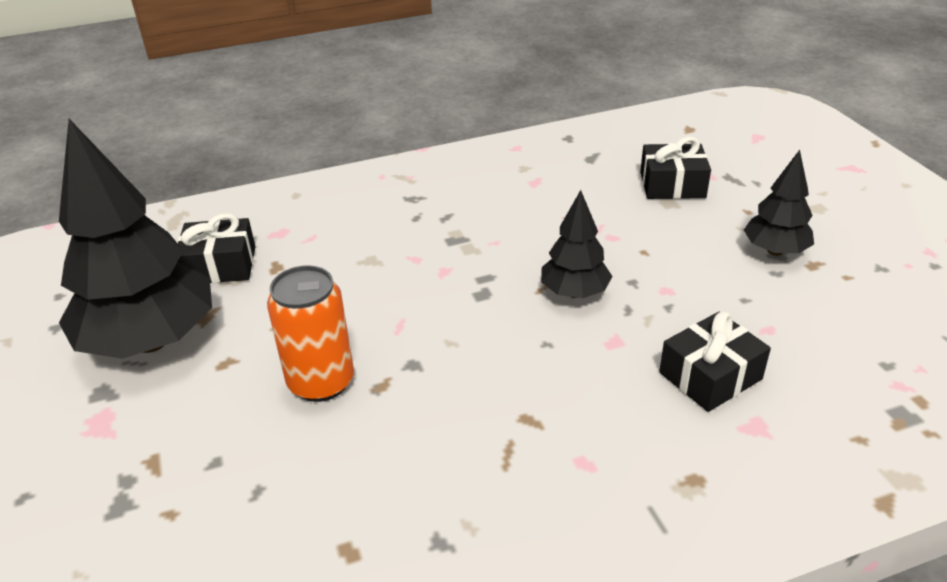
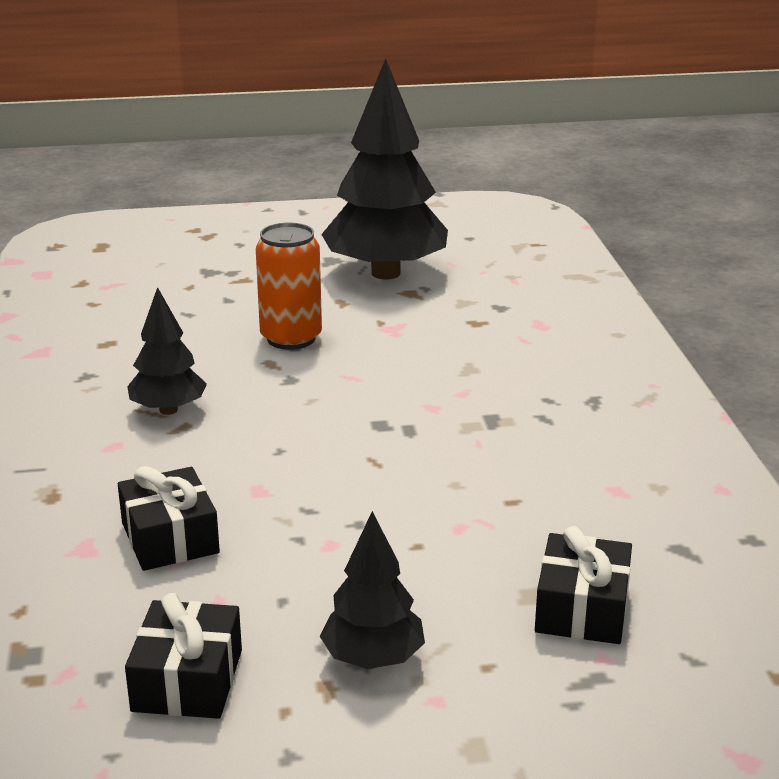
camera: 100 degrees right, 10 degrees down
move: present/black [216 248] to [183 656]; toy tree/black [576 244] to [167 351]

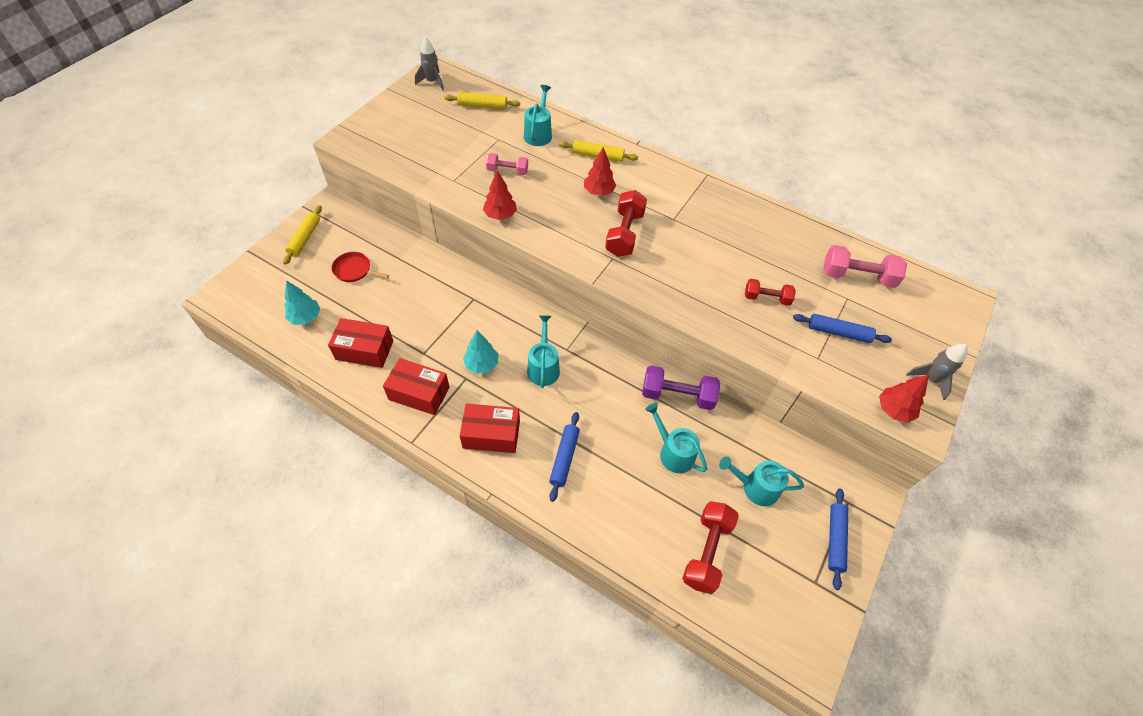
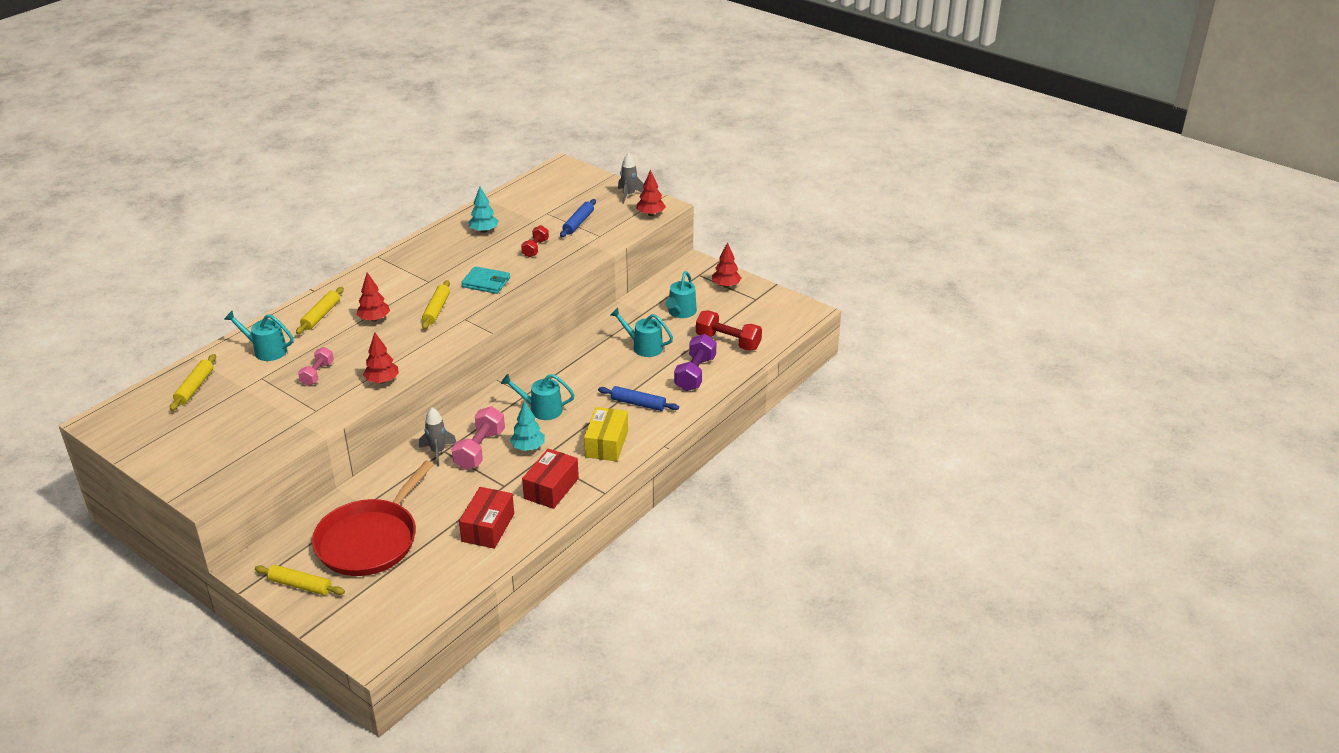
camera: 80 degrees left, 20 degrees down
insert: billfold/aqua [485 280]
move: rocket/gray [429 63] to [437 436]; dumbbell/pink [865 266] to [478 438]; toy tree/aqua [302 302] to [483 210]; dumbbell/purple [681 387] to [695 362]
replace: dumbbell/crimson [626 223] to pastry roller/golden [436 304]; pastry roller/blue [838 539] to toy tree/crimson [726 265]
recolor: parcel/crimson [490 428] to parcel/golden [606 434]
rotate: watering pot/aqua [676 438] = [641 332] 60 degrees clockwise
resize: skillet/crimson [360 267] = [373 518] x2.28

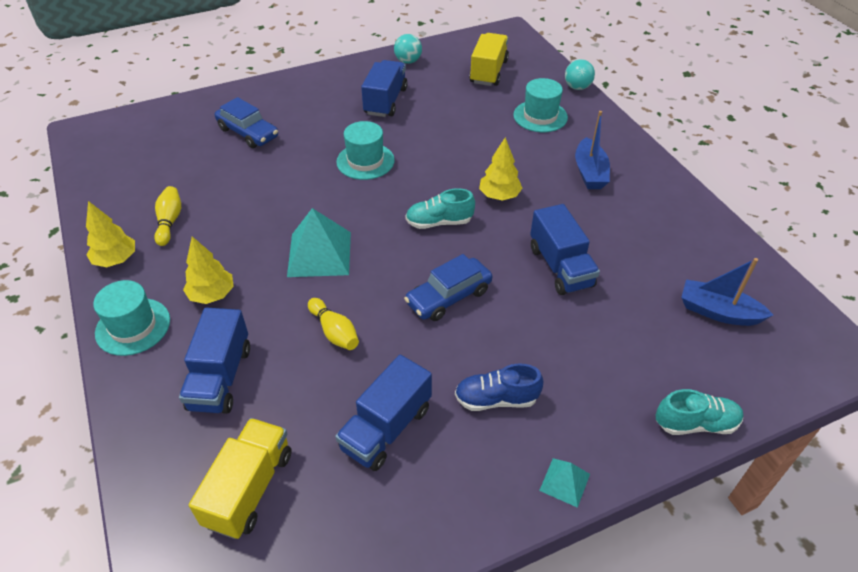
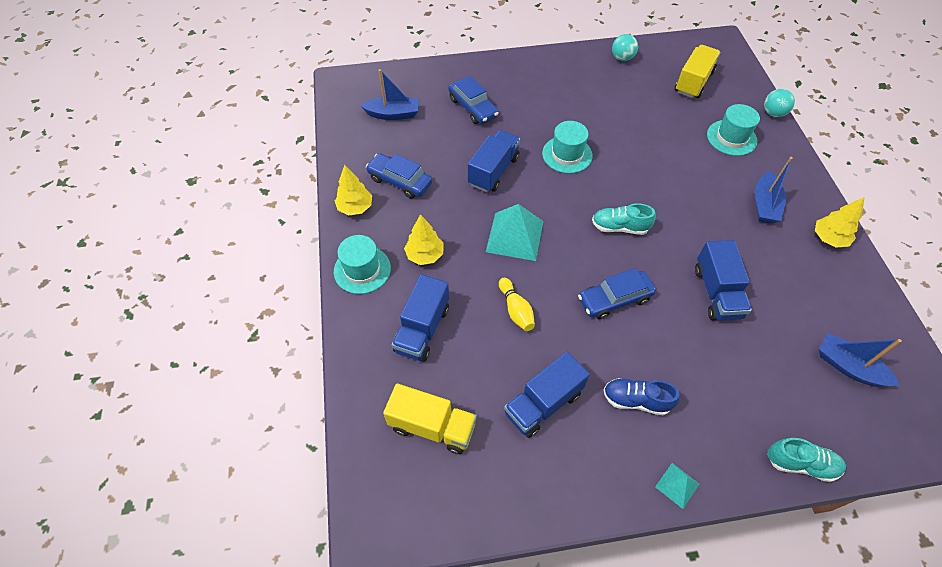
camera: 15 degrees right, 10 degrees up
insert: toy boat/blue [389 94]
move: truck/blue [384 88] to [494 161]; toy tree/golden [500 169] to [840 222]
replace: bowling pin/golden [167 216] to automobile/blue [399 176]
rotate: truck/golden [240 478] = [430 418] 75 degrees clockwise

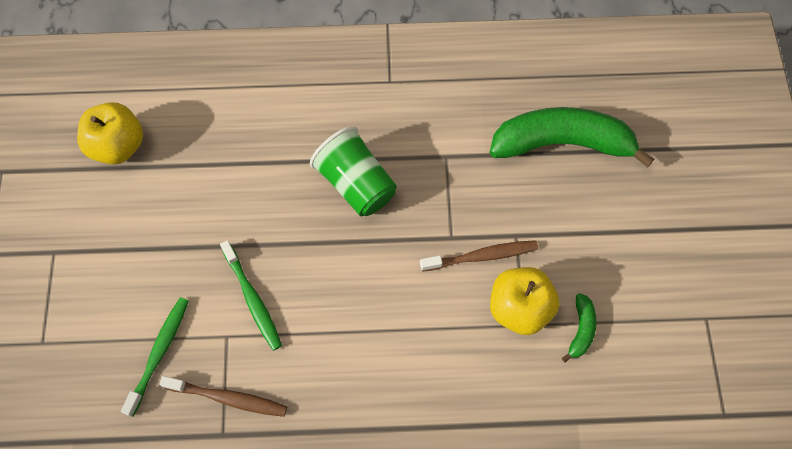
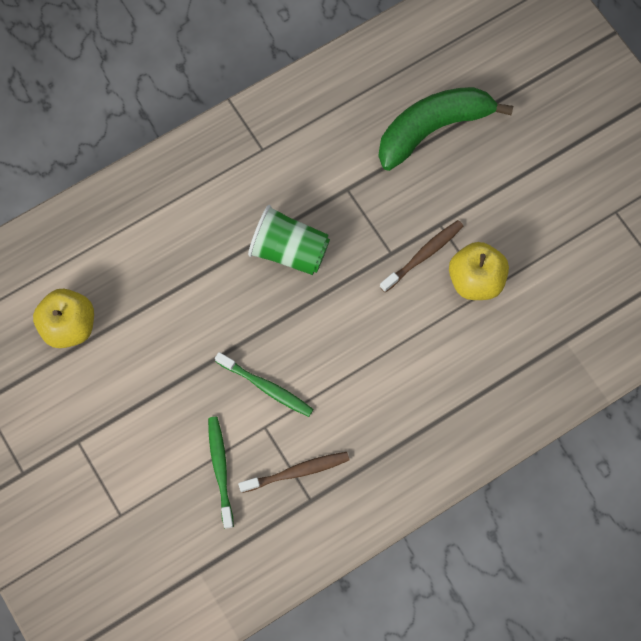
camera: 30 degrees left, 5 degrees up
delete: toy banana/leaf-green [579 327]

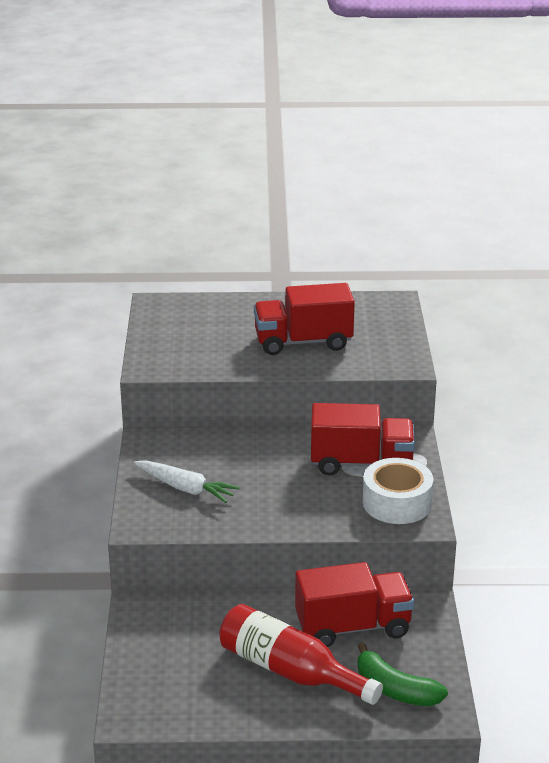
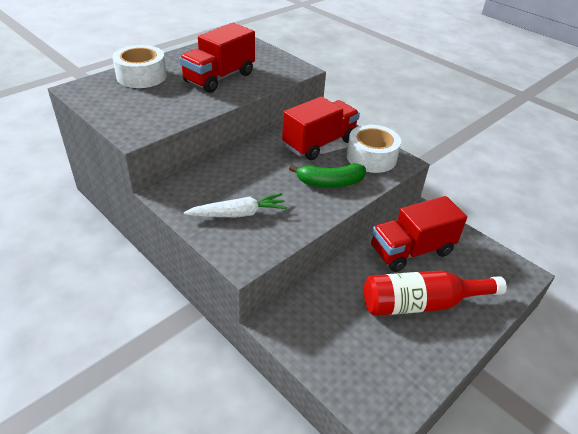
camera: 45 degrees left, 10 degrees up
insert: roll of tape/pure white [139 66]
move: toy banana/leaf-green [402 674] to [327 175]
rotate: truck/crimson [354 604] = [419 234] 150 degrees counterclockwise

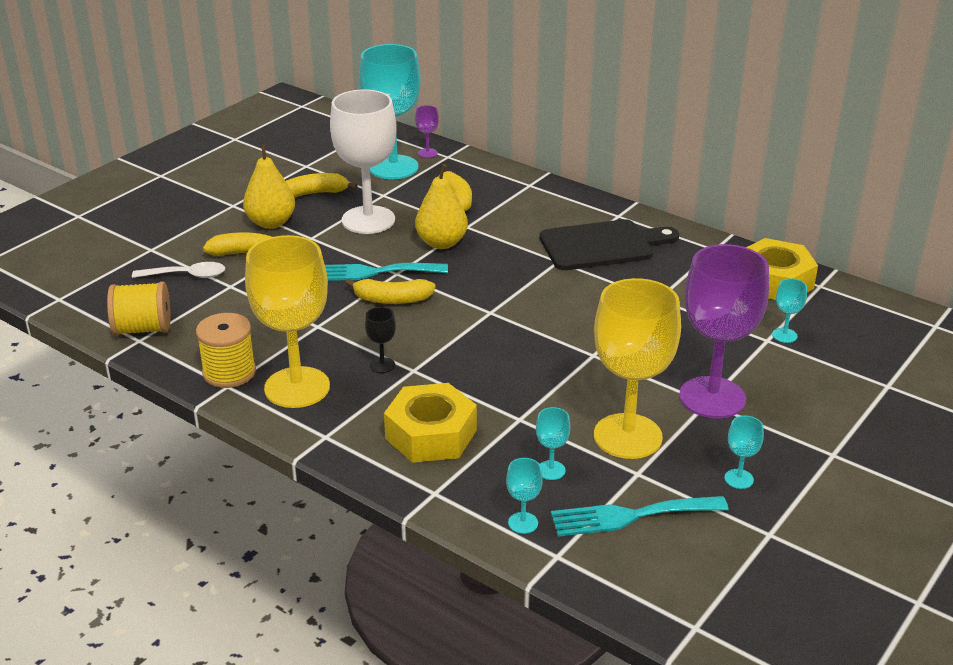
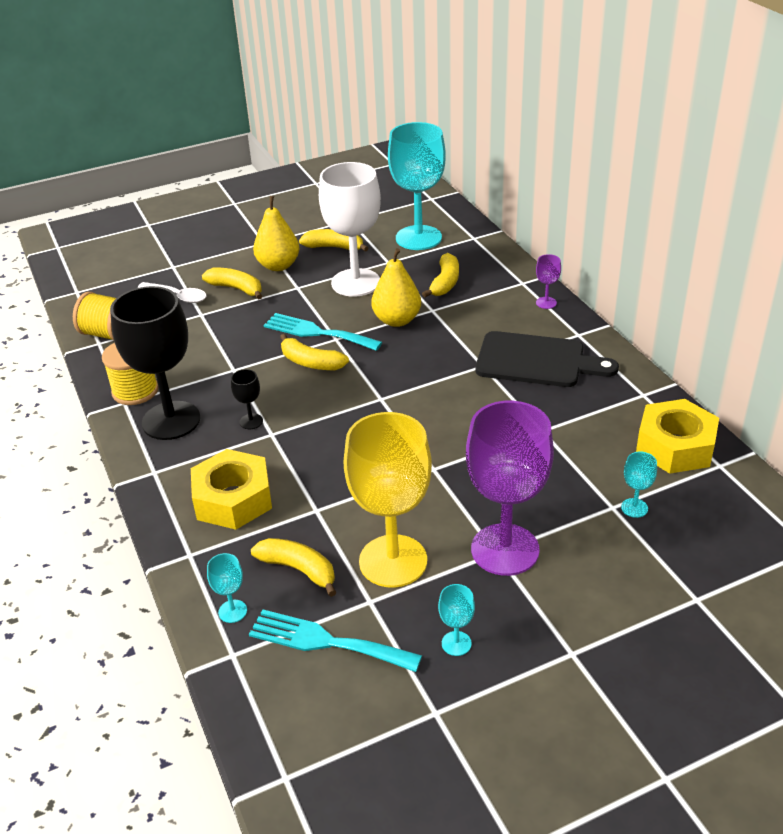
camera: 30 degrees right, 5 degrees up
move: goblet/purple [427 131] to [548 281]
replace: goblet/aqua [553 443] to toy banana/golden [293 567]
recolor: goblet/golden [287 321] to goblet/black [155 363]

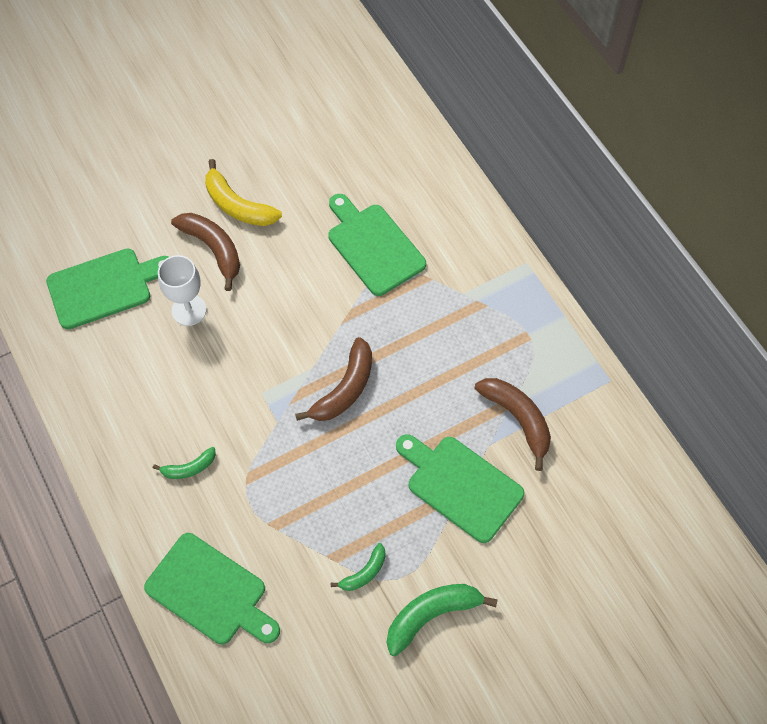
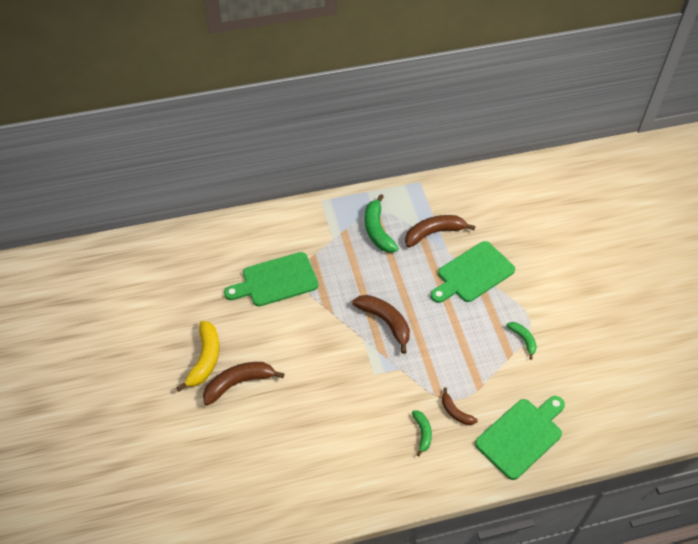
camera: 75 degrees left, 10 degrees down
delete: bread board/leaf-green [107 288]; goblet/pure white [182 290]
insert: toy banana/russet [460 406]
move: toy banana/leaf-green [442 620] to [382 223]
rotate: toy banana/golden [243 192] = [197 356] 45 degrees counterclockwise

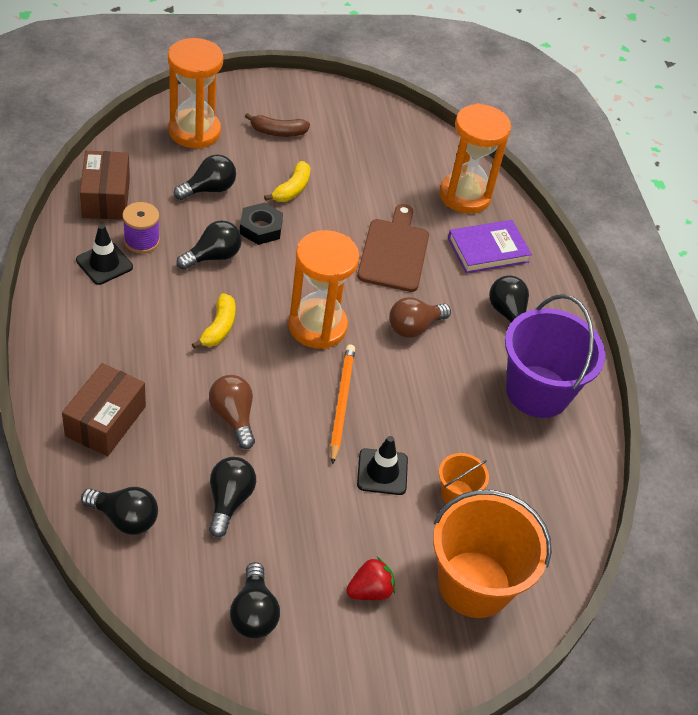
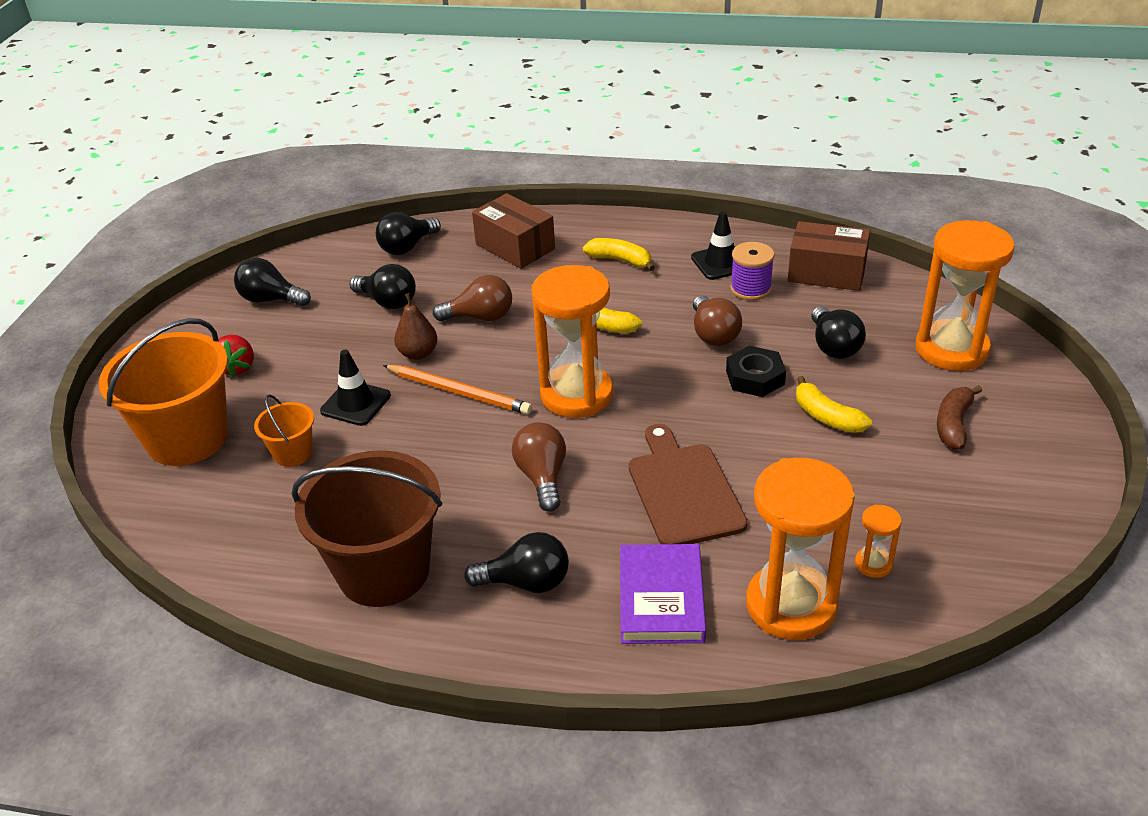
camera: 120 degrees right, 10 degrees down
insert: pear/russet [415 326]; toy banana/golden [619 254]; sandglass/bright orange [878 541]
recolor: bucket/purple [555 356] to bucket/russet [367 528]; lightbulb/black [209 245] to lightbulb/russet [717 320]
rotate: bread board/russet [393 248] = [688 484] 135 degrees counterclockwise

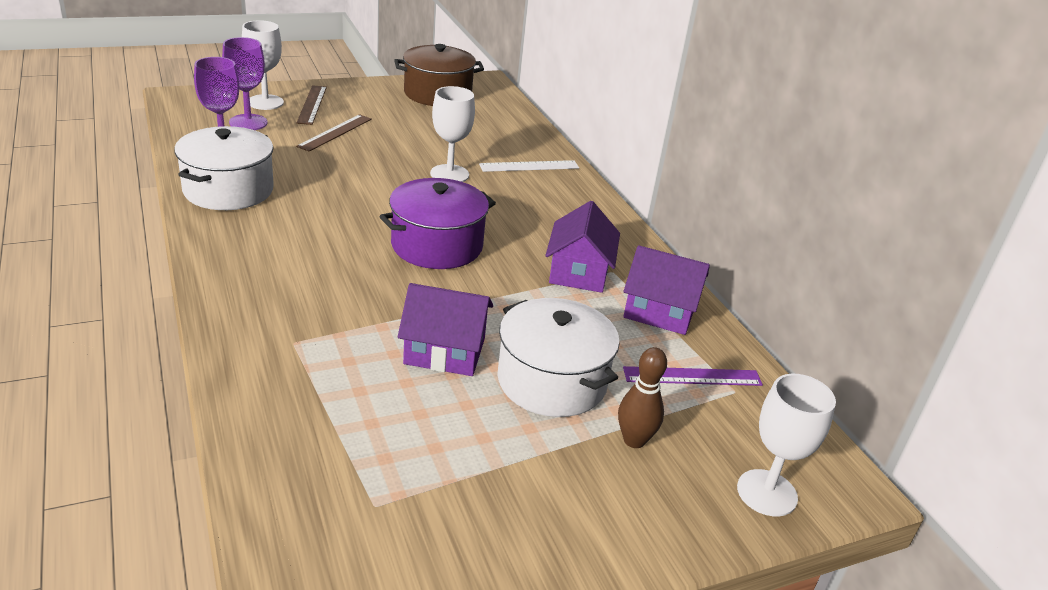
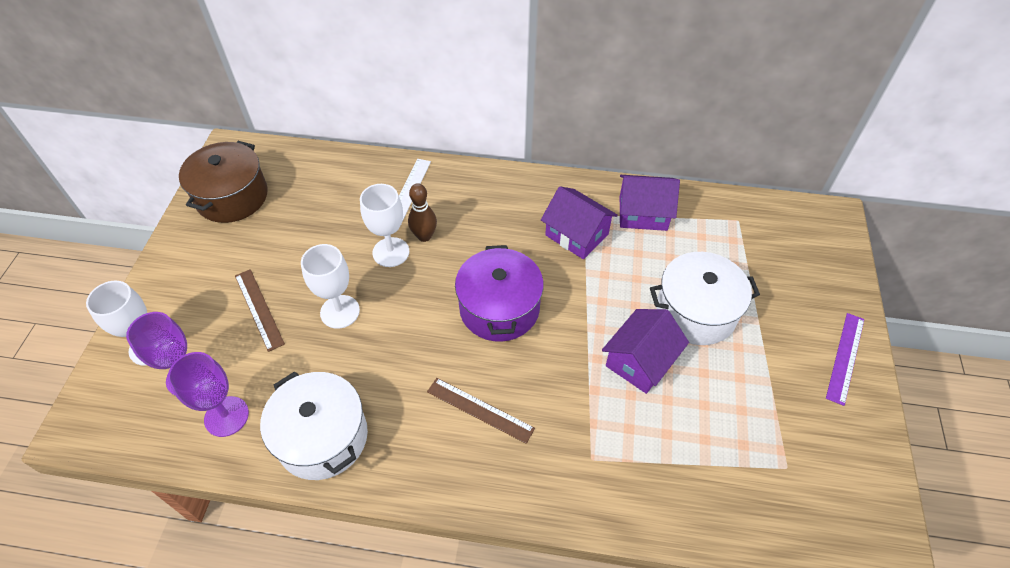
camera: 55 degrees left, 20 degrees up
move: goblet/pure white [786 445] to [330 286]; bowling pin/russet [642 397] to [422 212]; straightedge/russet [312 105] to [481 411]; straightedge/purple [693 376] to [845 359]
rotate: house/purple [666 290] = [650 203] 45 degrees clockwise

